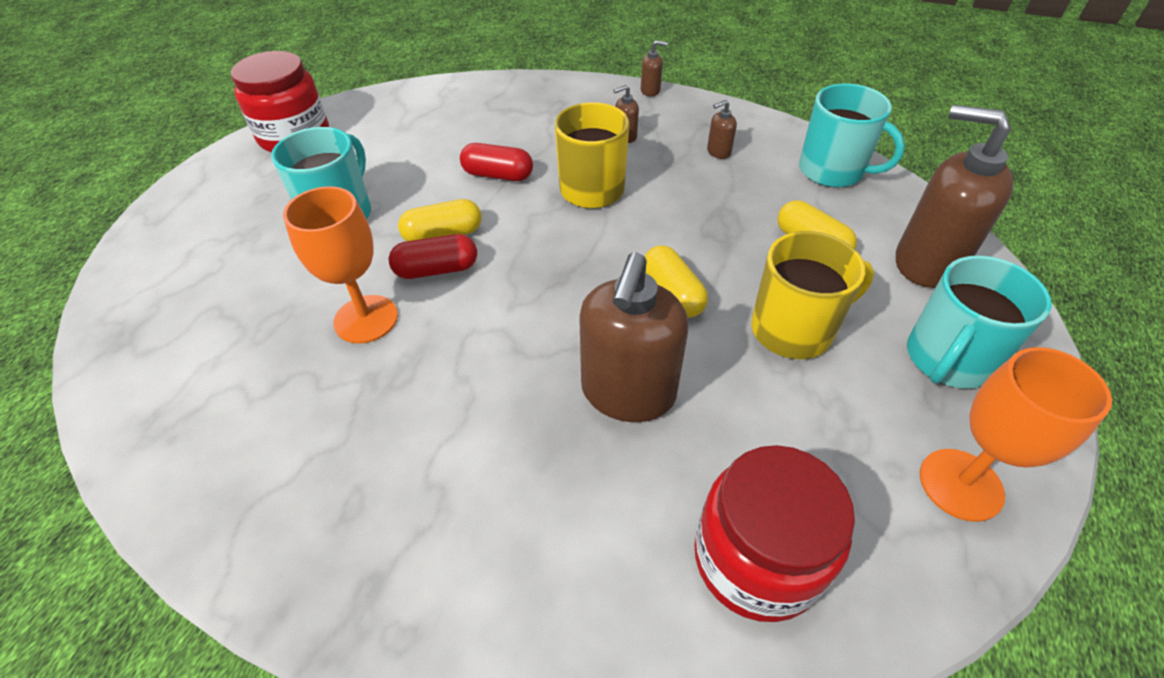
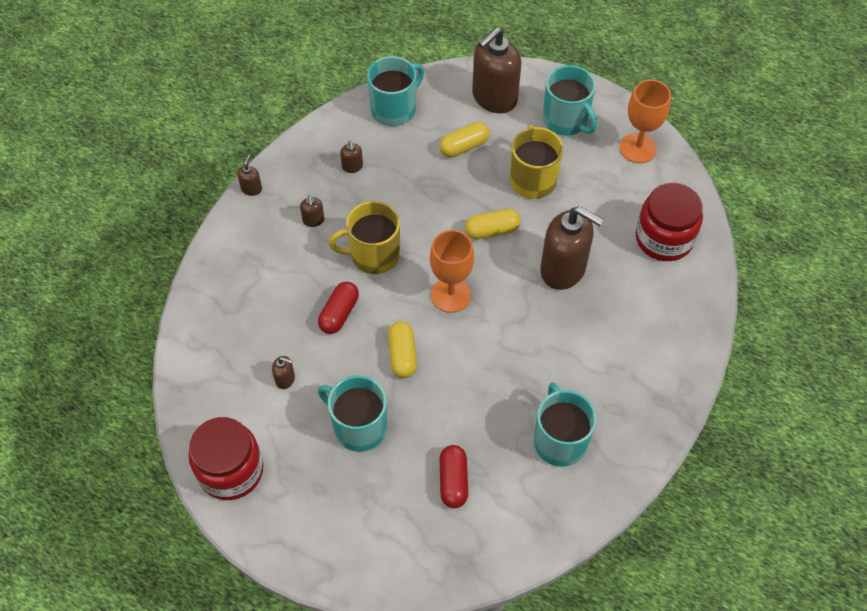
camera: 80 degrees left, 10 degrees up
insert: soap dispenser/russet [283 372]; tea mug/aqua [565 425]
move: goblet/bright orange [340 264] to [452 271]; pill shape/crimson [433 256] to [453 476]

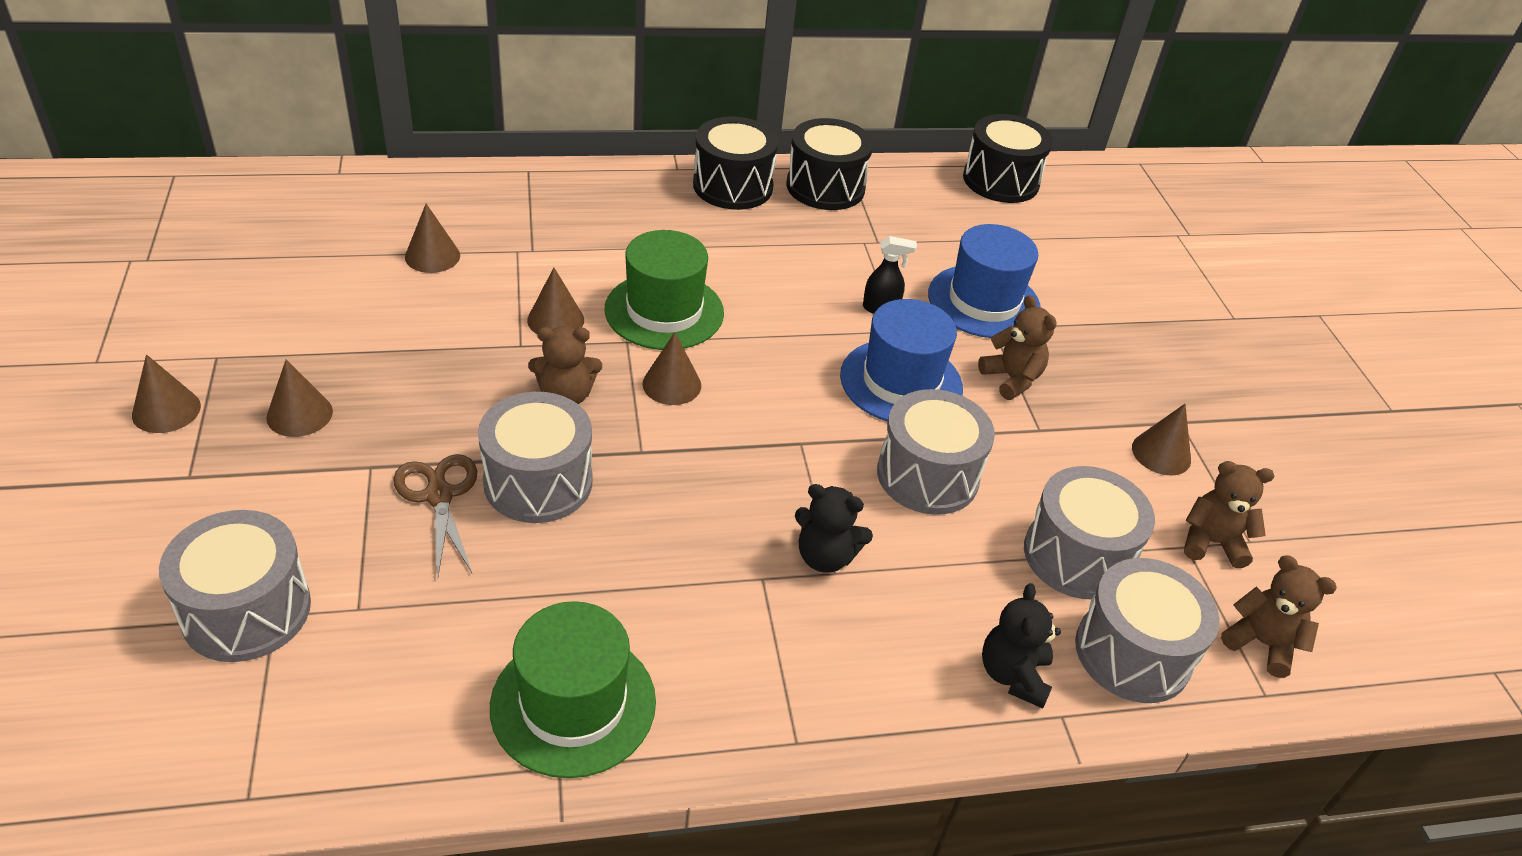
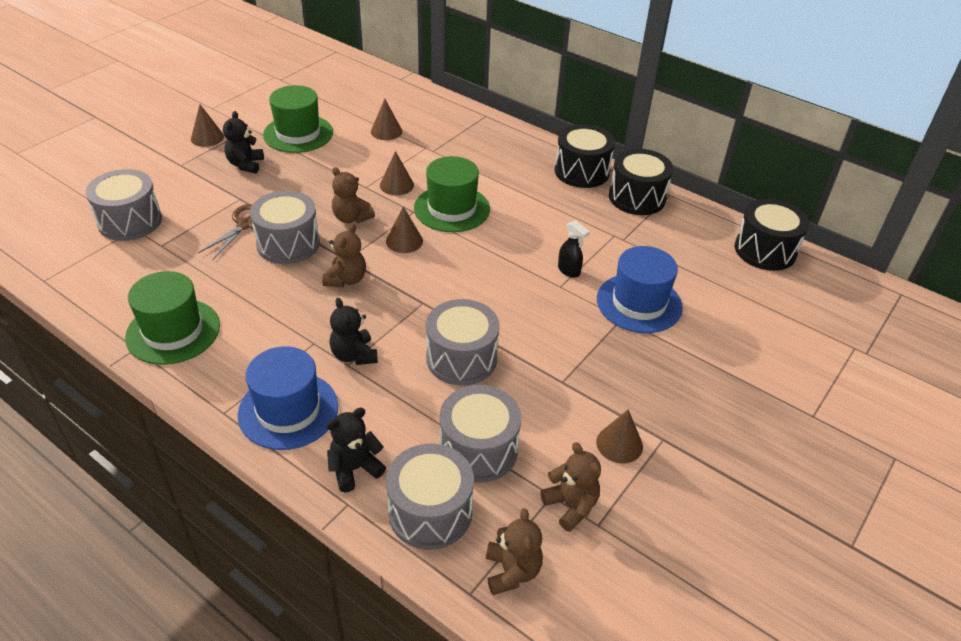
camera: 50 degrees right, 0 degrees up
insert: tall hat/leaf-green [298 119]
move: tall hat/blue [901 360] to [288 398]; teddy/russet [1017 347] to [344 255]
replace: cone/russet [299 398] to teddy/black [243 142]

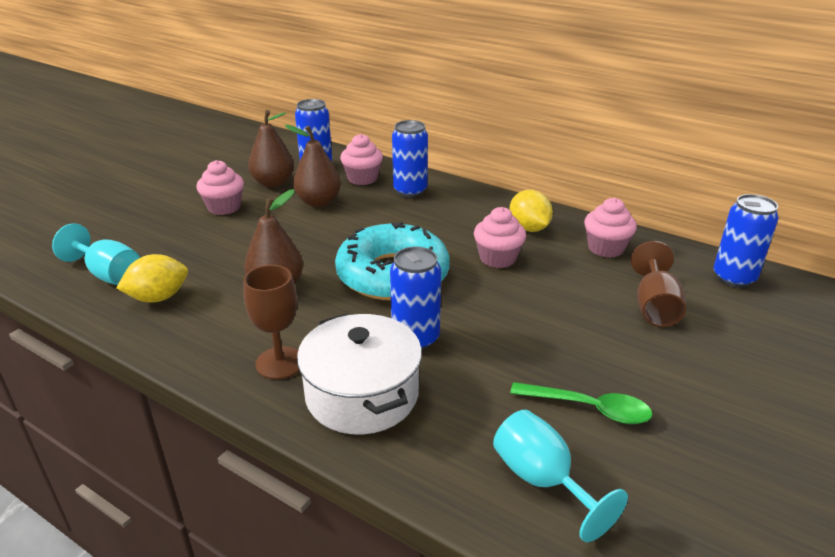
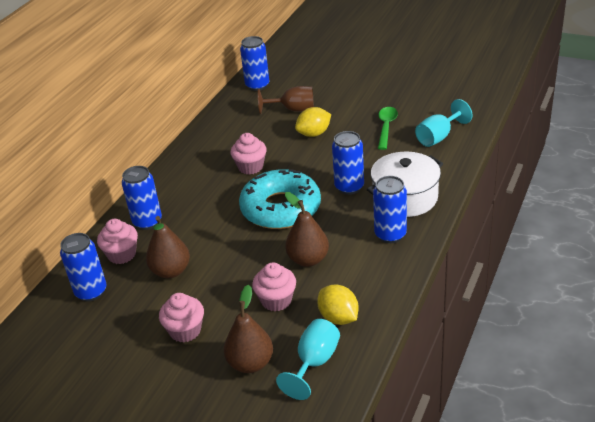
camera: 95 degrees left, 5 degrees up
move: pear/russet [271 149] to [248 328]; cupcake/pink [610 228] to [274 286]; toy lemon/golden [531 211] to [313 122]
replace: goblet/russet [271 322] to tin/blue [390 209]

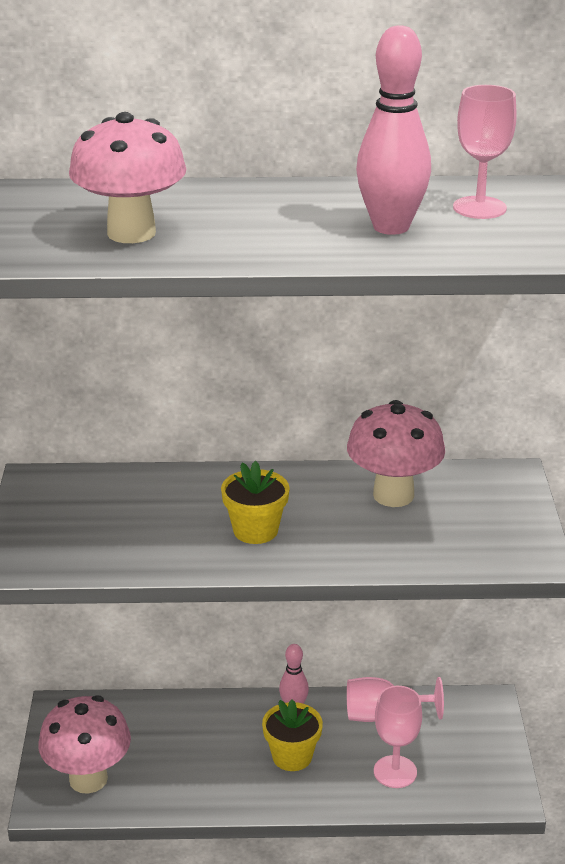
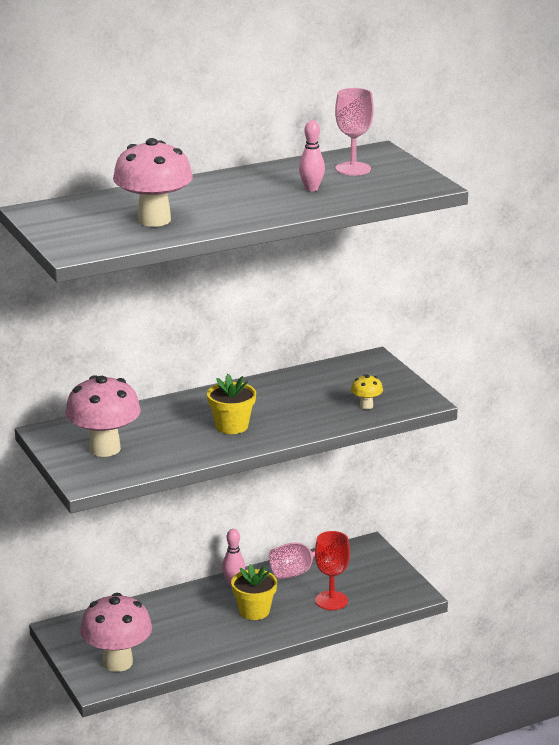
camera: 25 degrees left, 5 degrees down
insert: toadstool/golden [367 391]
move: toadstool/pink [396 453] to [103 416]
recolor: goblet/pink [398 737] to goblet/crimson [332 570]
resize: bowling pin/pink [393 130] = [312 155] x0.53

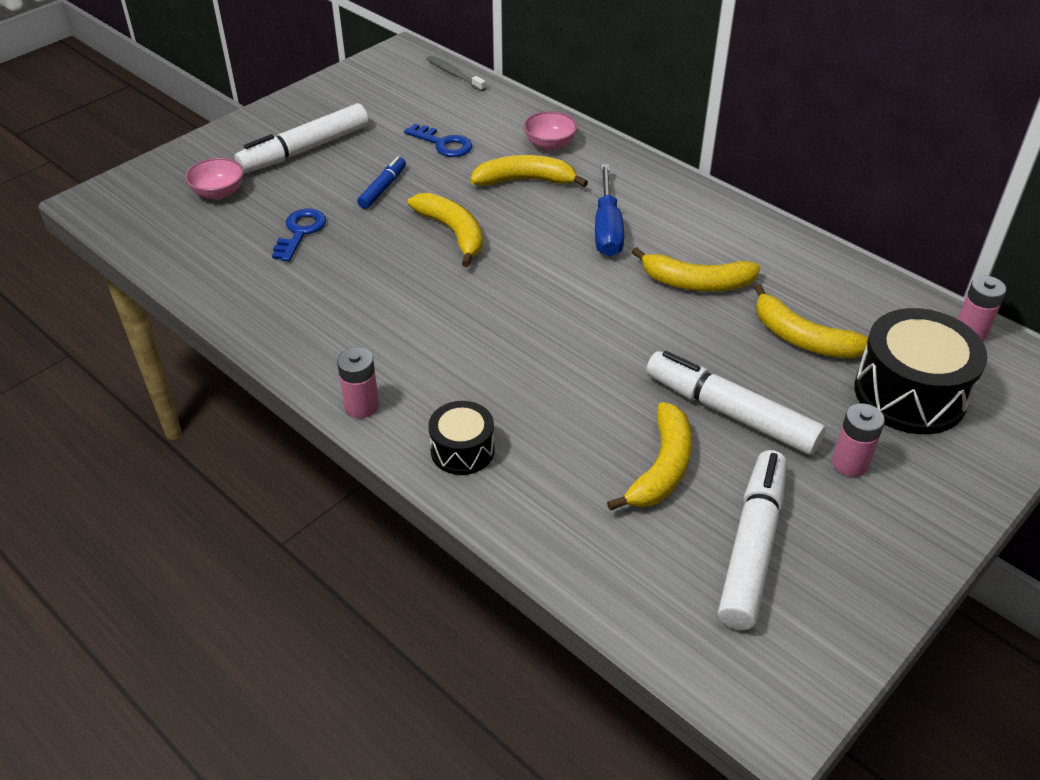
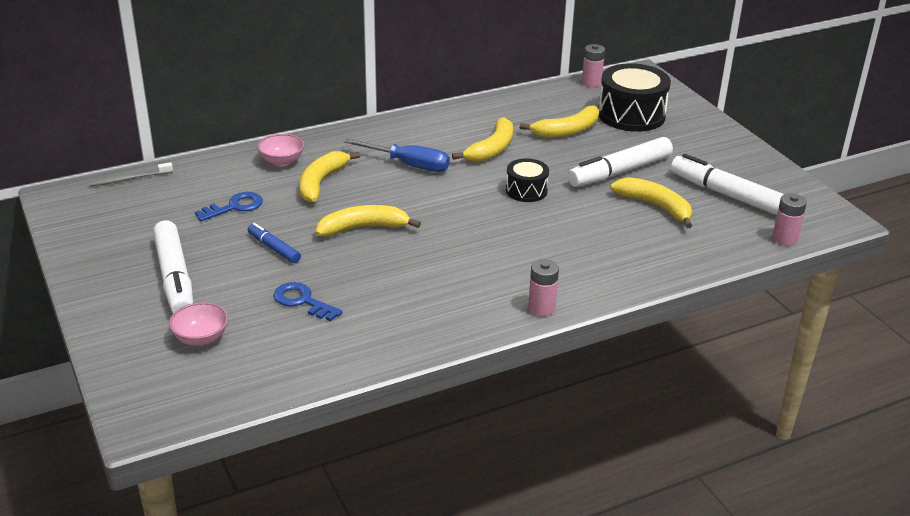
camera: 70 degrees left, 10 degrees down
move: snare drum/black [461 438] to [527 180]; battery/pink [858 440] to [789 219]

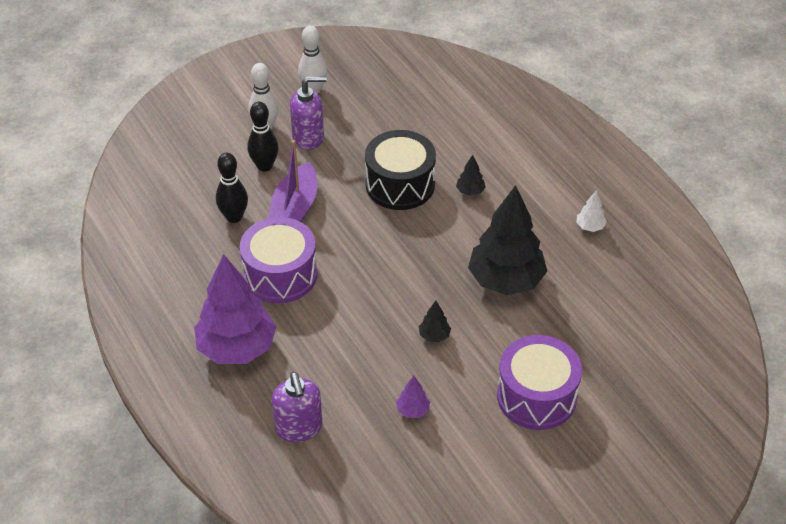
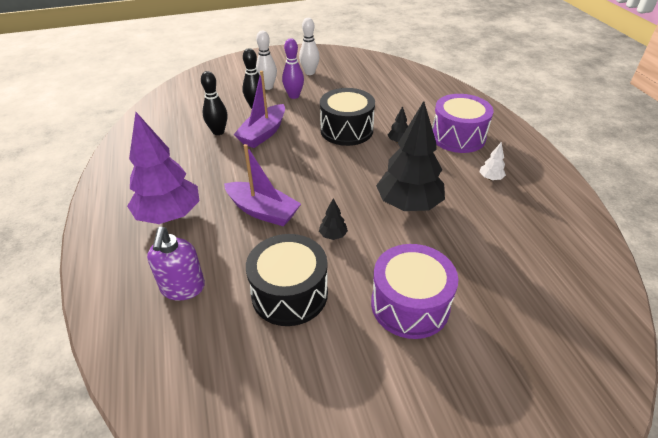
camera: 15 degrees right, 5 degrees down
insert: toy boat/purple [262 185]
move: snare drum/purple [278 260] to [462 123]
replace: toy tree/purple [413 397] to snare drum/black [287 280]; soap dispenser/purple [308 113] to bowling pin/purple [293 68]

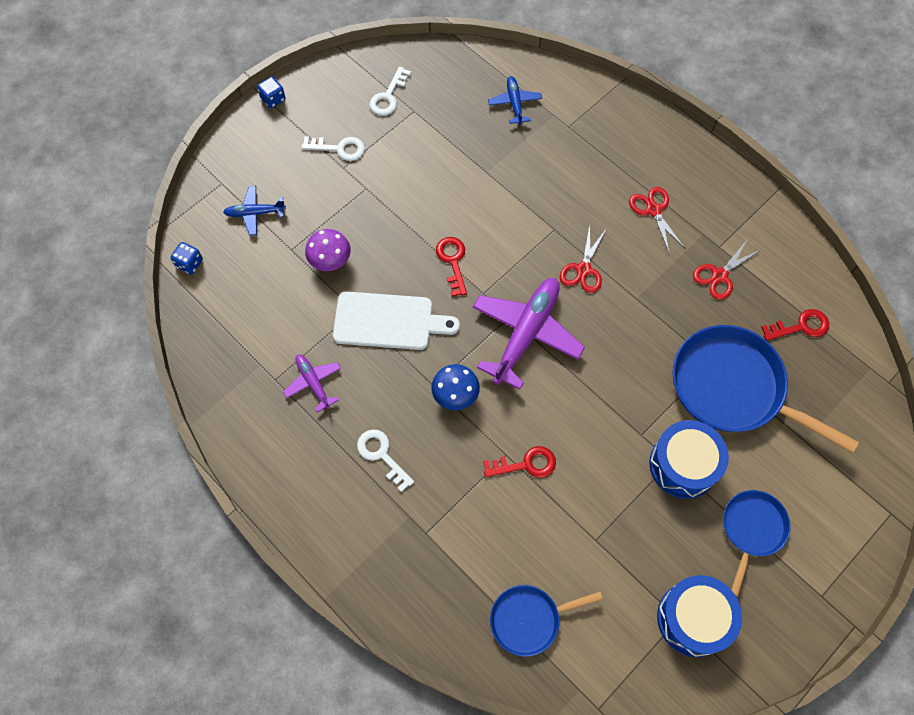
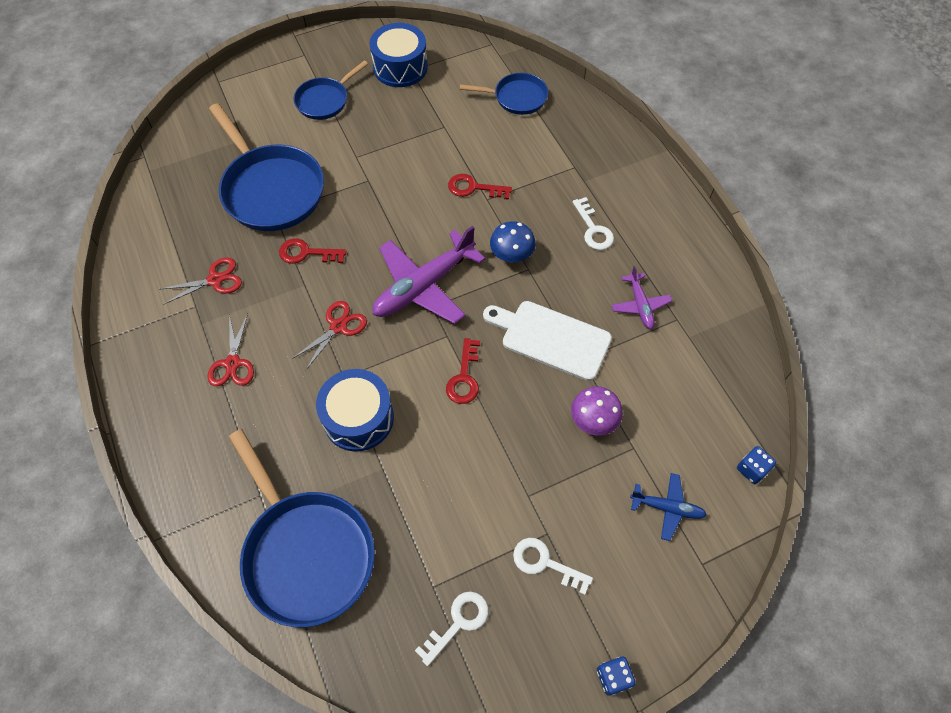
camera: 160 degrees left, 5 degrees down
move: latchkey/crimson [795 325] to [312 251]; snare drum/blue [689 459] to [355 410]
replace: plane/blue [515 100] to skillet/blue [302 528]

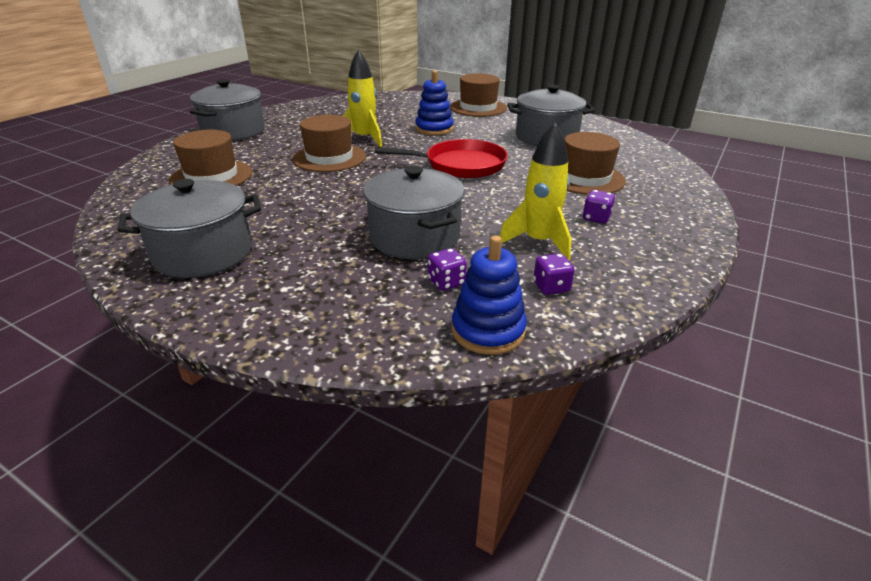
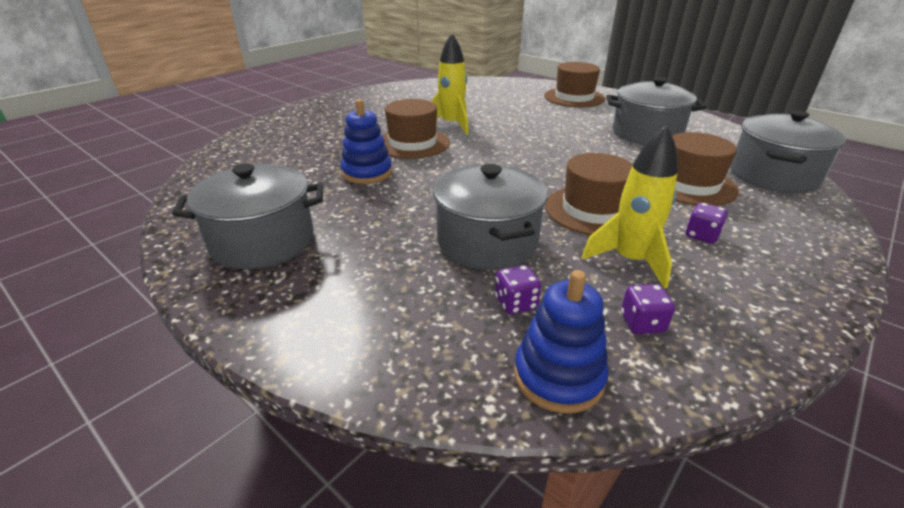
camera: 10 degrees right, 0 degrees up
delete: skillet/crimson [441 158]
move: ring stacker/blue [434 102] to [366 141]; tall hat/russet [210 158] to [589 194]; cooking pot/gray [227 110] to [788 151]

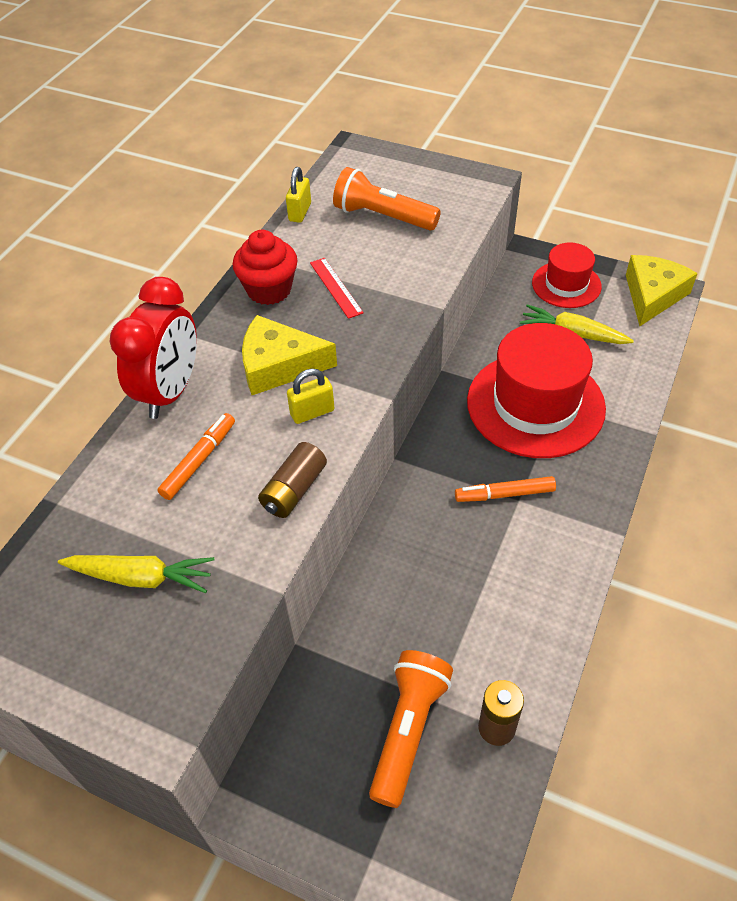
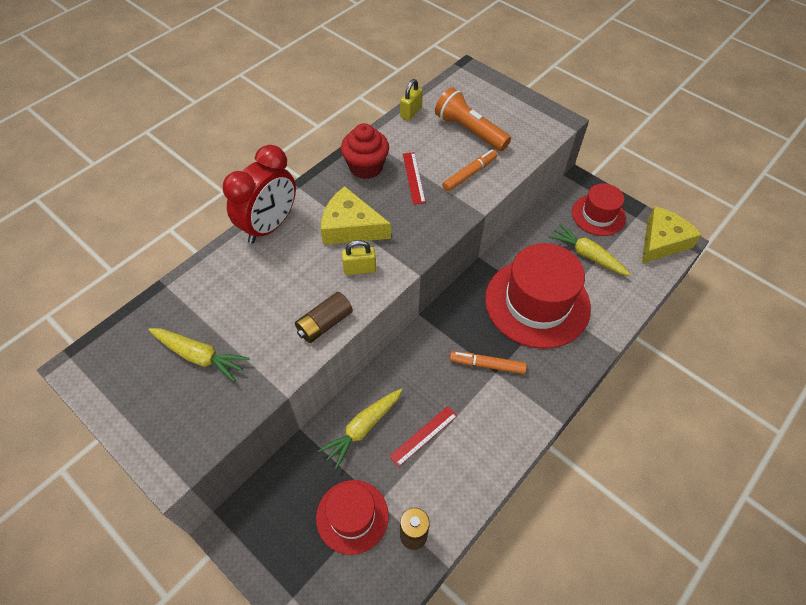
camera: 15 degrees right, 5 degrees up
insert: toy carrot/golden [360 429]; straightedge/crimson [423 436]
move: felt pen/bright orange [196 456] to [470 170]
replace: torch/bright orange [411 729] to tall hat/crimson [352 517]

